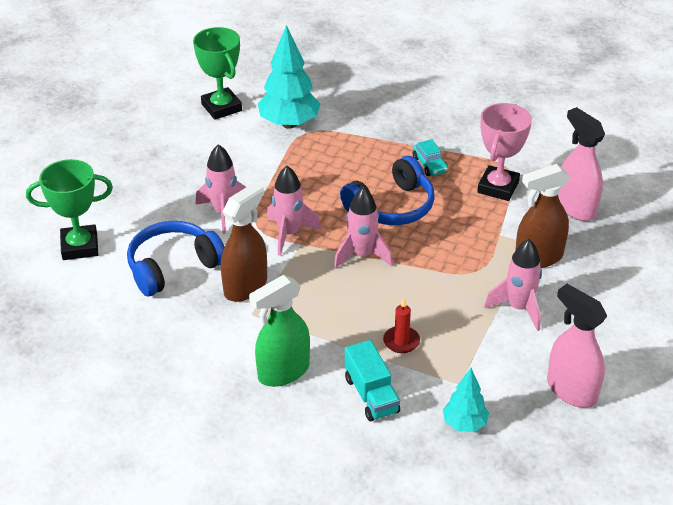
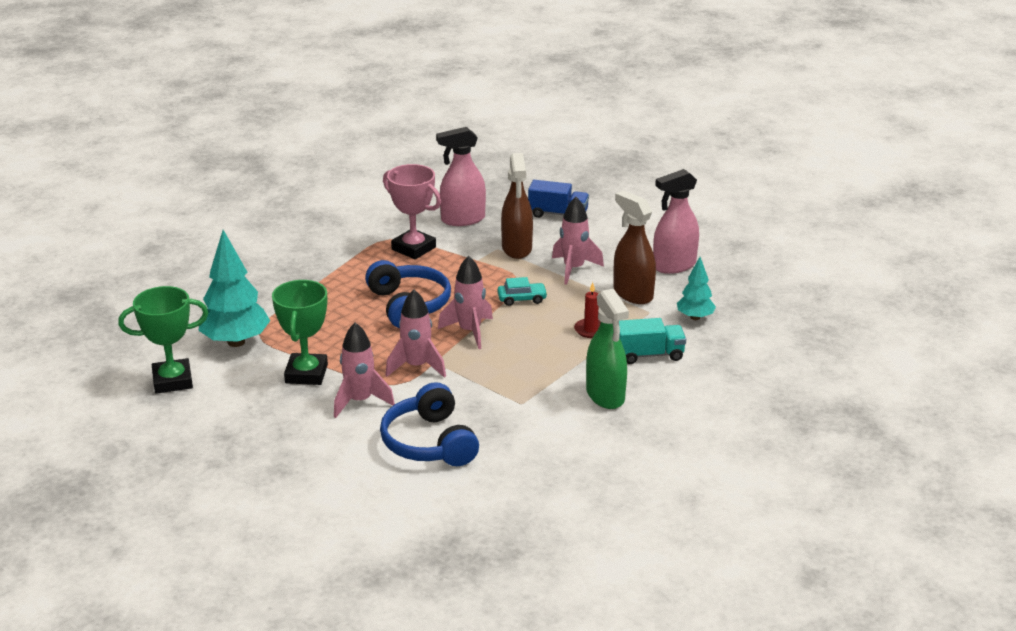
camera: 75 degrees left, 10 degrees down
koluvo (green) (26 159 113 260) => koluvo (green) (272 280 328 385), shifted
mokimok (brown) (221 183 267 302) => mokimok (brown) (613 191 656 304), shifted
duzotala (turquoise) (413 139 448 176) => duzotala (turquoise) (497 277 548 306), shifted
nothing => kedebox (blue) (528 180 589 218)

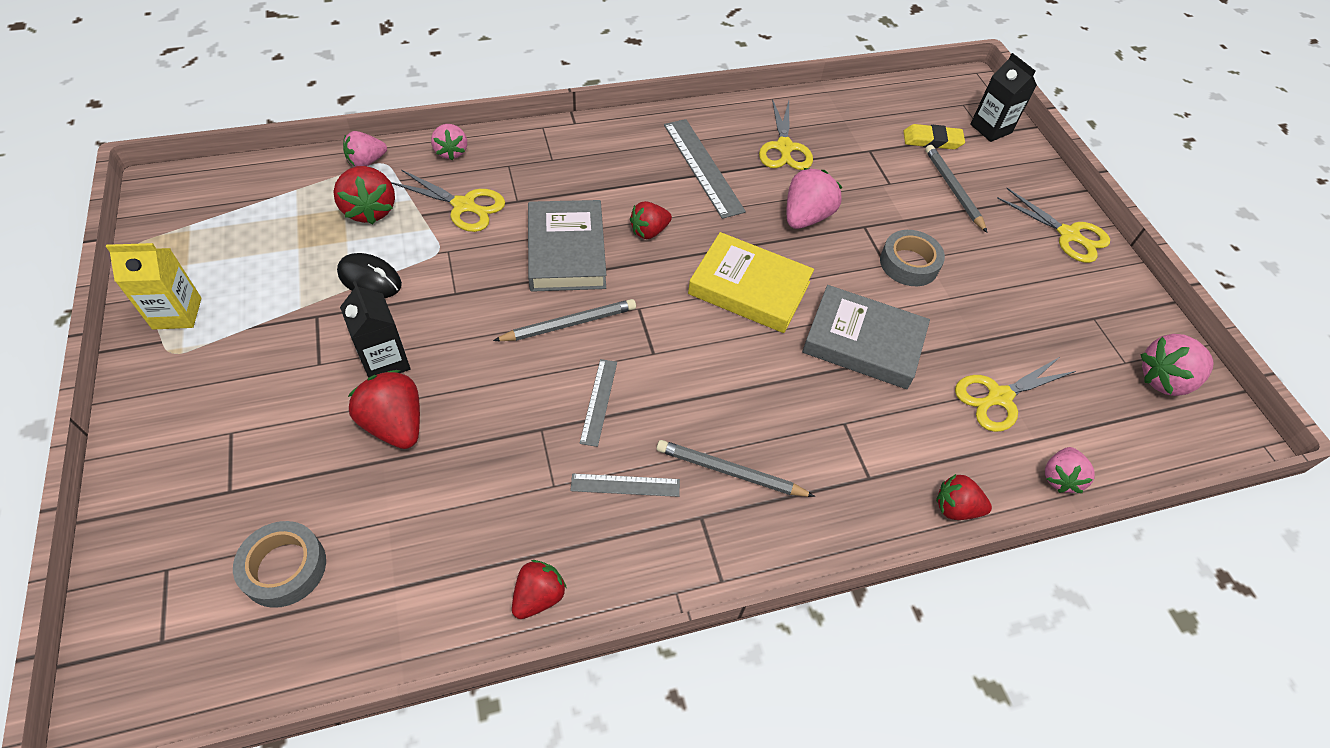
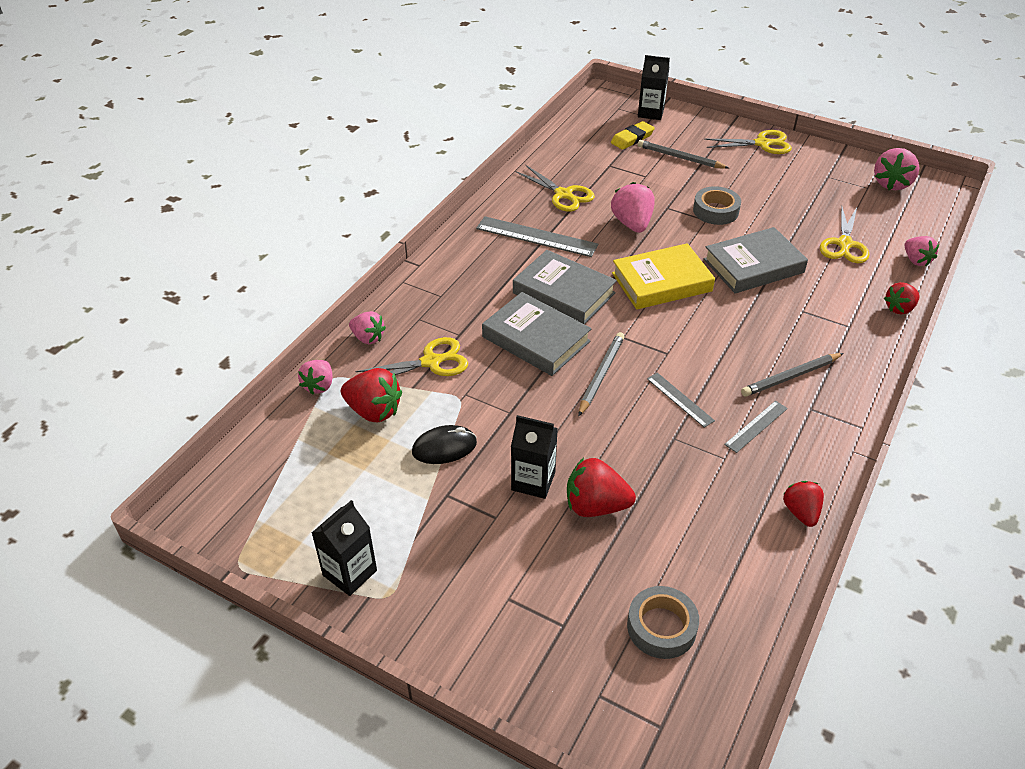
camera: 40 degrees left, 10 degrees down
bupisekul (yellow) (106 243 202 330) => bupisekul (black) (312 500 377 596)
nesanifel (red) (630 201 672 239) => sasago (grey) (513 250 617 324)

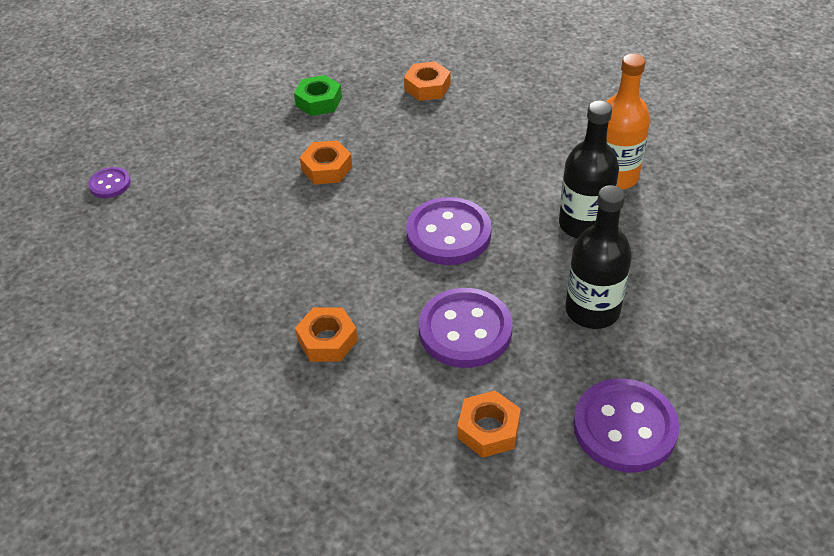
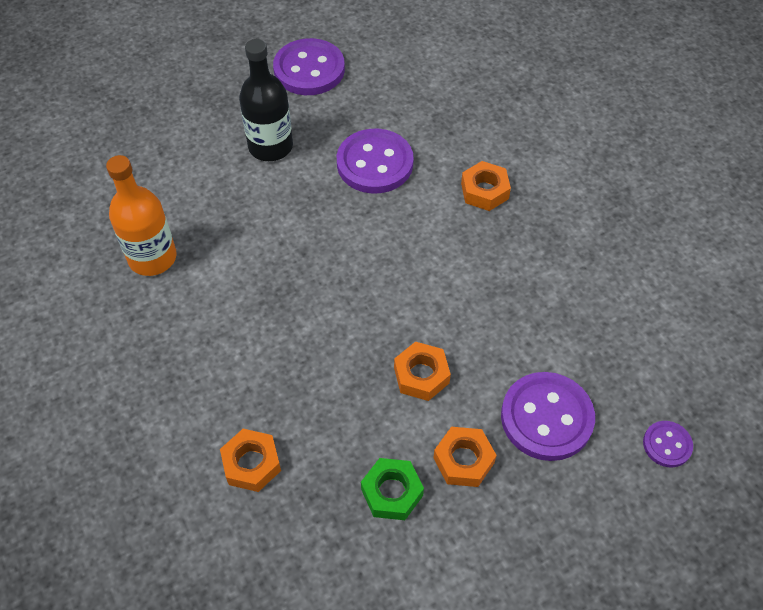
camera: 160 degrees left, 10 degrees up
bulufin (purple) (406 197 492 265) => bulufin (purple) (501 372 595 461), shifted
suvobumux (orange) (457 391 521 458) => suvobumux (orange) (433 427 497 487), shifted
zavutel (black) (559 101 619 239) => nothing

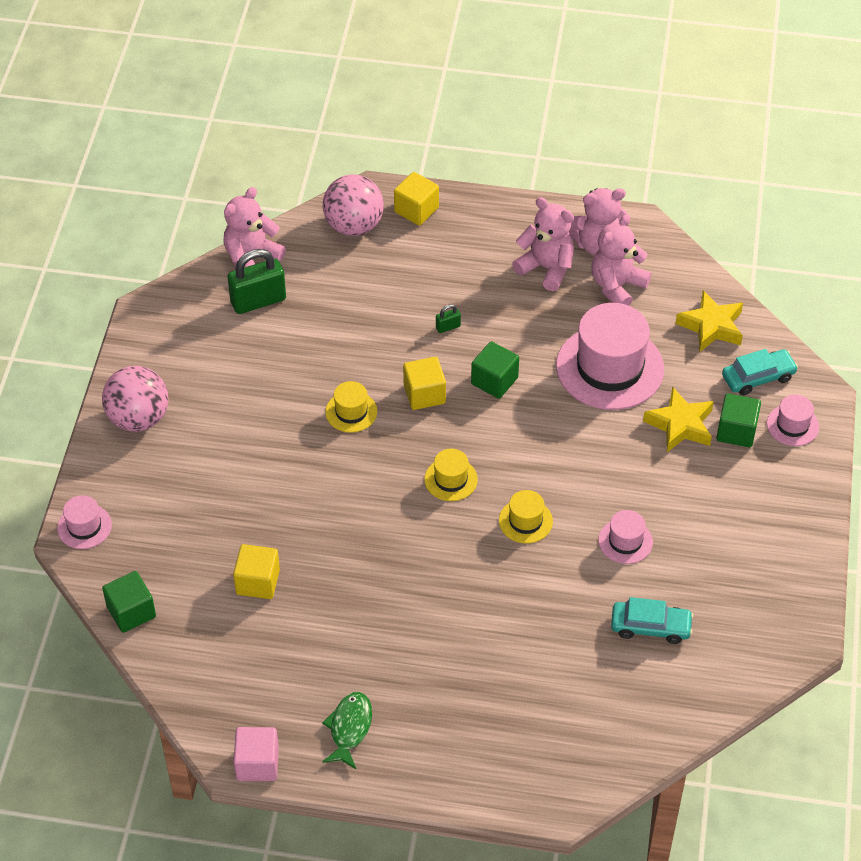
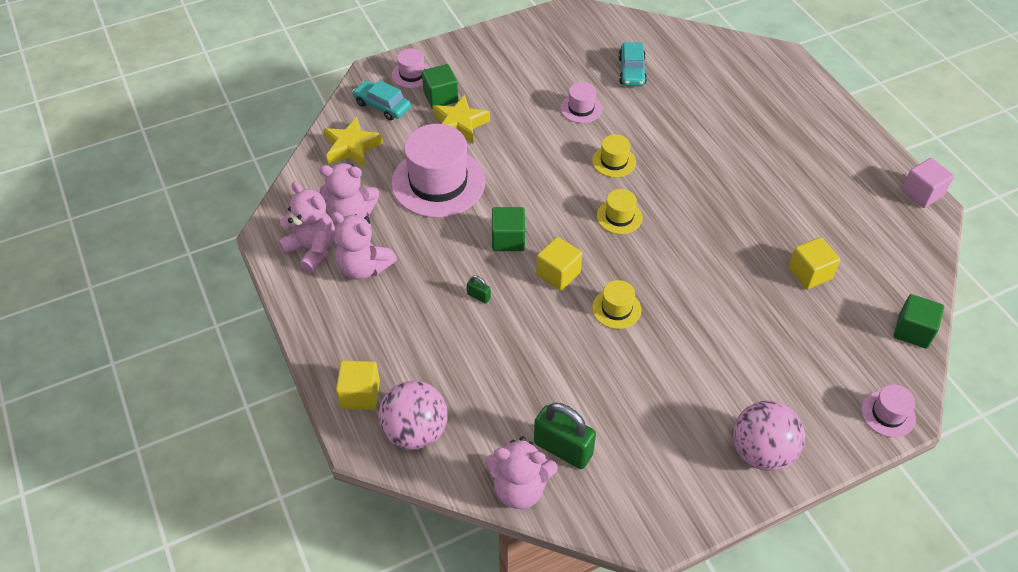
camera: 125 degrees left, 0 degrees up
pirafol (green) (322 692 372 769) => nothing
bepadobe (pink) (512 197 574 291) => bepadobe (pink) (331 212 397 280), 60 degrees counterclockwise
duzotala (turquoise) (611 597 694 644) => duzotala (turquoise) (619 42 647 86), 150 degrees counterclockwise

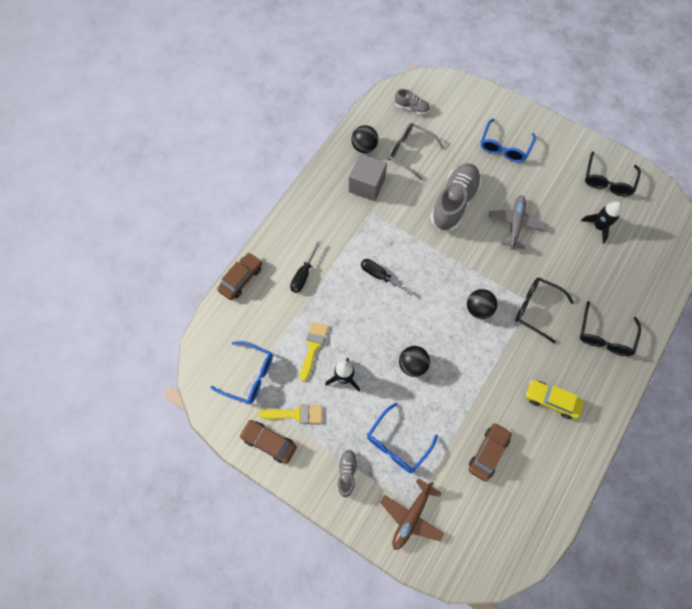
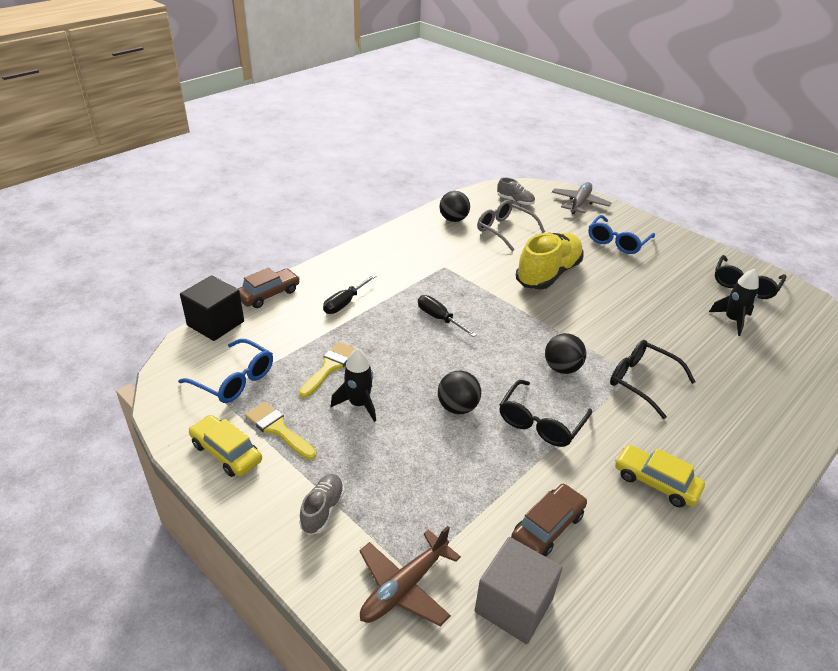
camera: 10 degrees right, 30 degrees down
duzotala (brown) (239 420 297 464) => duzotala (yellow) (189 415 262 477)
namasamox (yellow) (258 404 322 424) => namasamox (yellow) (245 402 316 460), 150 degrees counterclockwise
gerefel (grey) (349 154 387 201) => gerefel (grey) (475 537 562 644), shifted
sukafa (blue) (367 403 438 473) => nothing
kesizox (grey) (431 163 481 231) => kesizox (yellow) (516 233 584 290)
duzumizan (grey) (488 195 547 250) => duzumizan (grey) (552 182 611 214), shifted
sukafa (black) (580 301 641 356) => sukafa (black) (499 380 592 447), shifted
nothing => gerefel (black) (180 275 244 341)

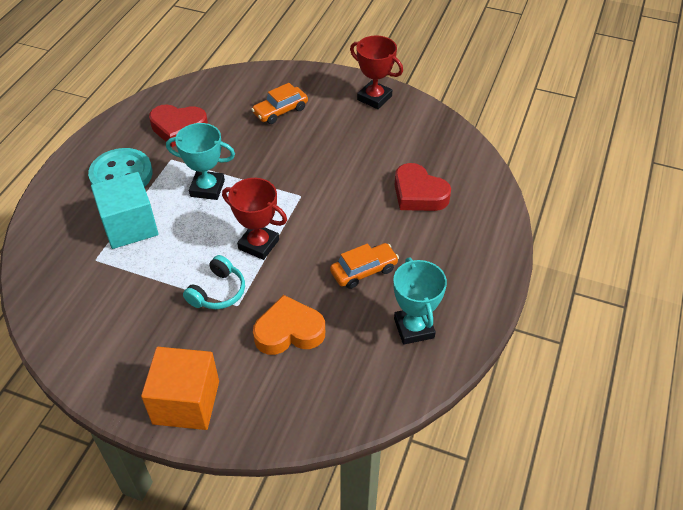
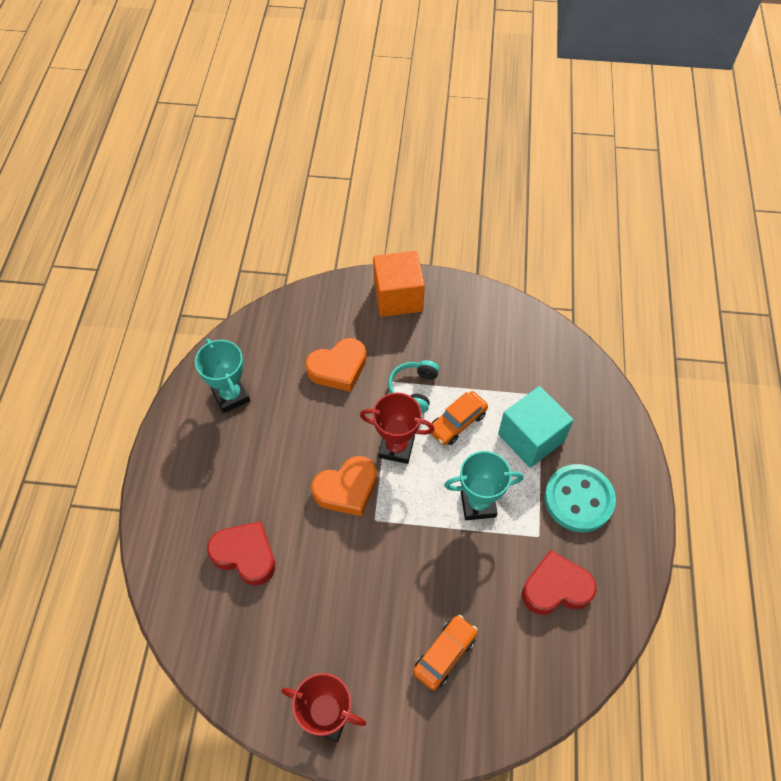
camera: 165 degrees right, 10 degrees up
duzotala (orange) (330 243 399 289) => duzotala (orange) (428 391 488 445), shifted
nothing => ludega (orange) (312 456 377 516)

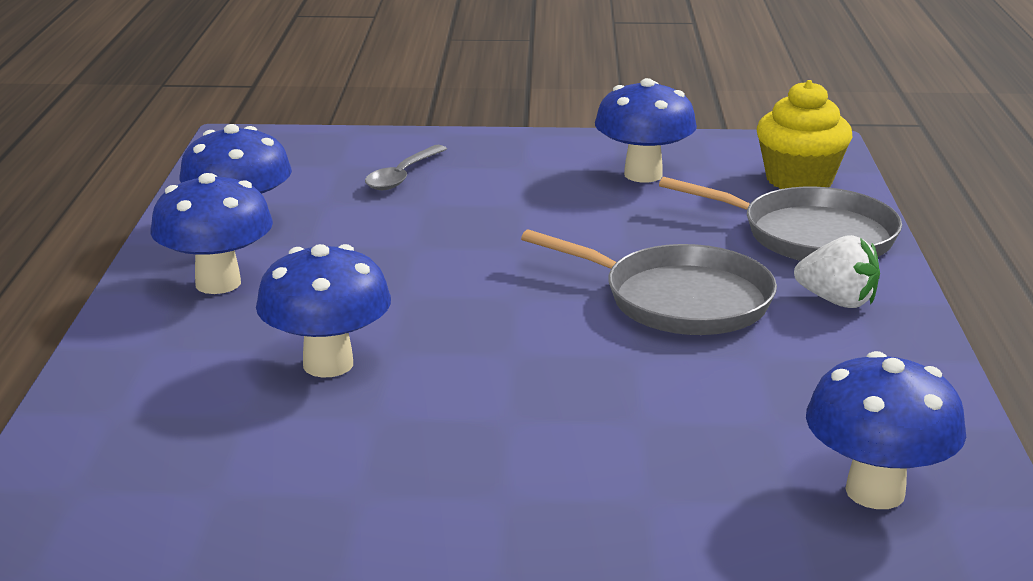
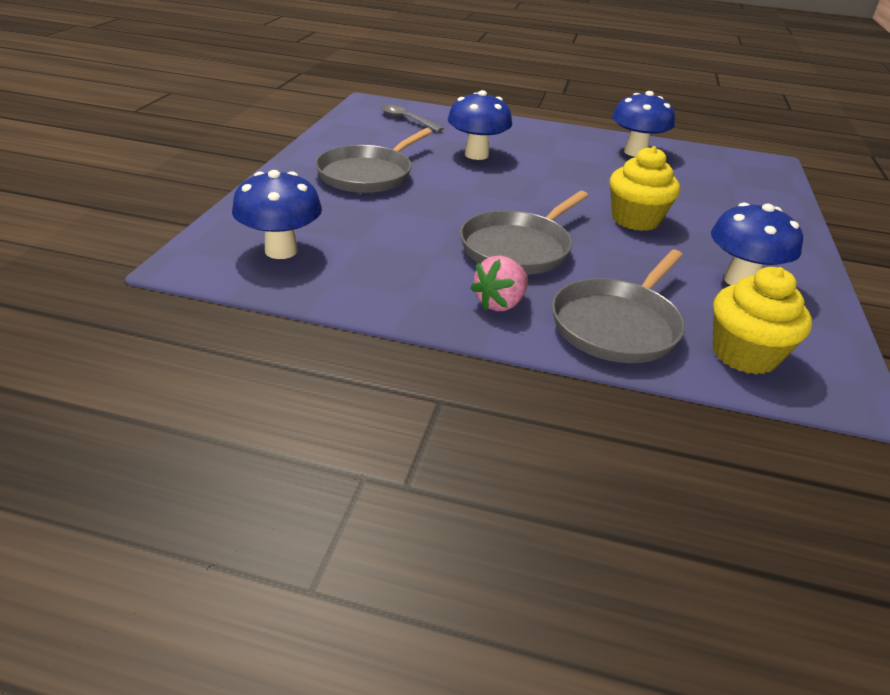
camera: 100 degrees right, 10 degrees up
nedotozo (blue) (151 173 273 294) => nothing
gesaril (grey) (365 145 447 190) => gesaril (grey) (381 105 444 132), shifted
nesanifel (white) (794 235 880 308) => nesanifel (pink) (470 255 528 311)
nothing => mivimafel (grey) (315 128 432 193)
nothing => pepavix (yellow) (610 146 680 231)

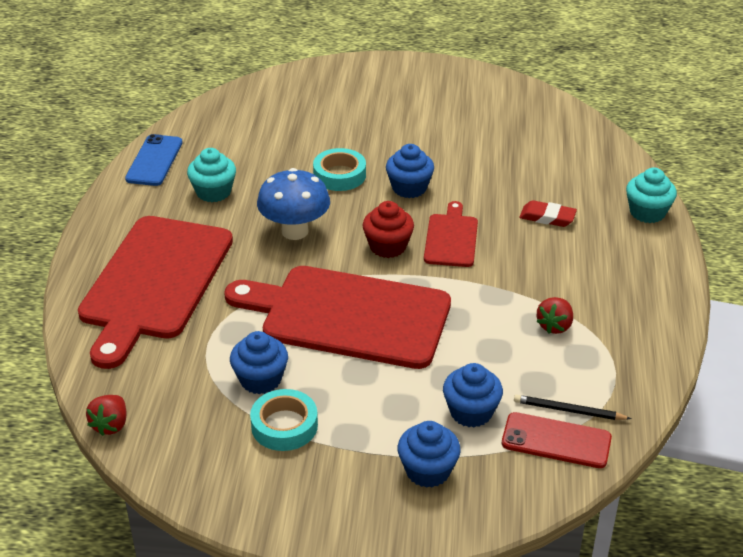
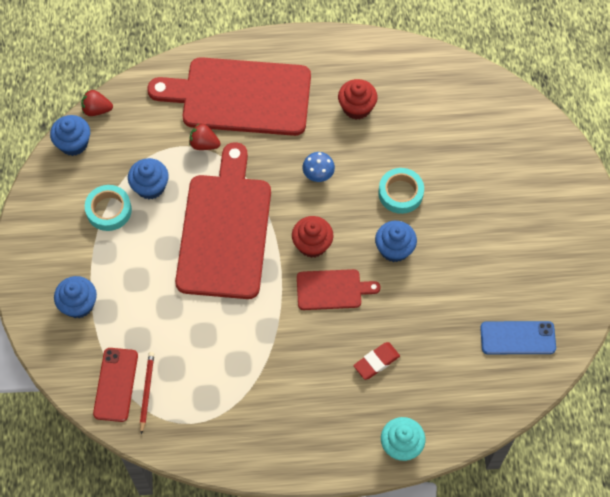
camera: 80 degrees right, 25 degrees up
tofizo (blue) (125 134 183 186) => tofizo (blue) (480 321 556 354), shifted
pepavix (turquoise) (187 148 236 202) => pepavix (red) (338 79 378 120)
nedotozo (blue) (257 168 330 240) => nedotozo (blue) (302 152 335 182), x0.56
pepavix (blue) (443 363 503 427) => pepavix (blue) (50 115 90 156), shifted
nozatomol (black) (514 395 632 420) => nozatomol (red) (140 352 154 434)
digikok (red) (519 200 577 227) => digikok (red) (353 342 400 380), 45 degrees clockwise
nesanifel (red) (536 297 573 334) => nesanifel (red) (189 124 221 150), shifted

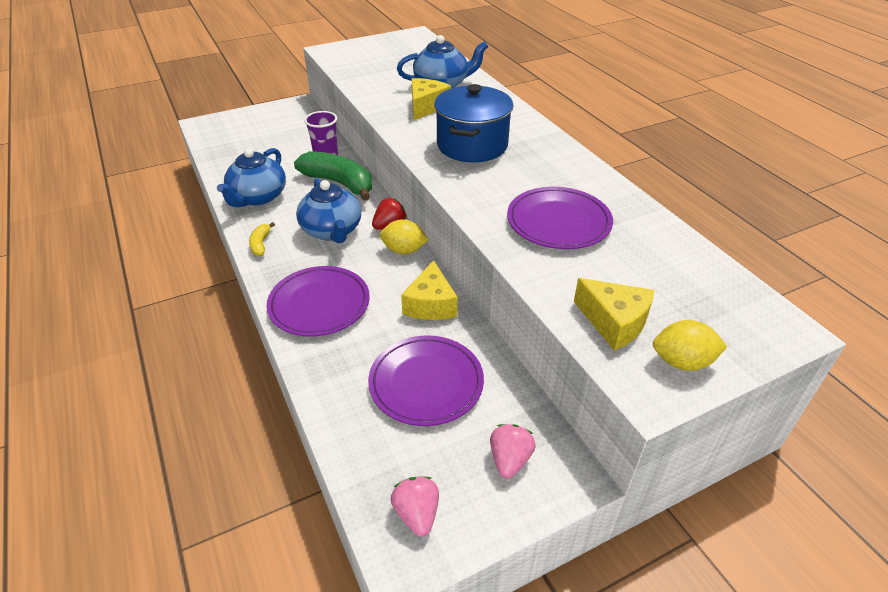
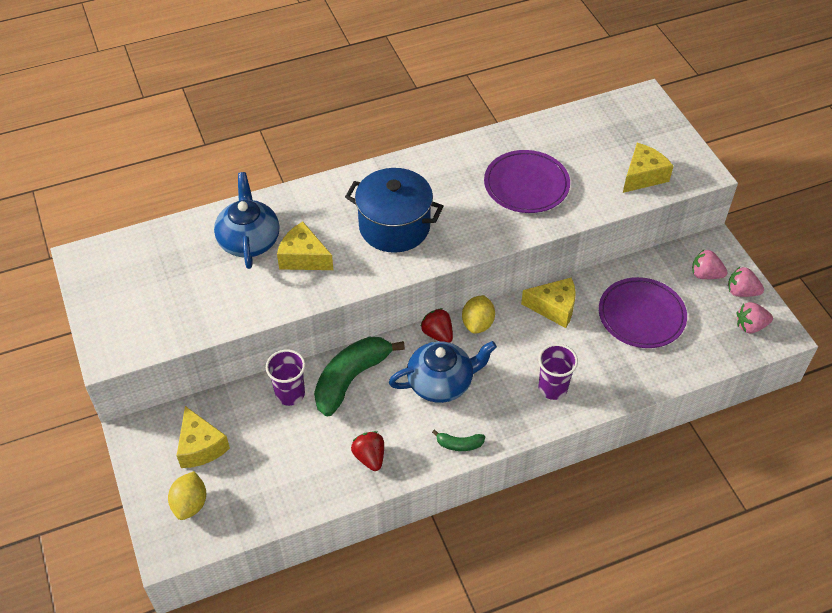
camera: 85 degrees left, 10 degrees up
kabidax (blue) (217 148 286 207) => nesanifel (red) (351 431 384 471)
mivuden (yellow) (249 222 275 256) => mivuden (green) (432 430 485 451)
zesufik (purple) (266 266 370 337) => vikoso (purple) (538 344 578 400)
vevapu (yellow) (653 320 727 371) => vevapu (yellow) (168 471 206 520), shifted
nothing => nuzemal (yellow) (177 406 230 468)
nothing => nesanifel (pink) (728 266 764 297)

